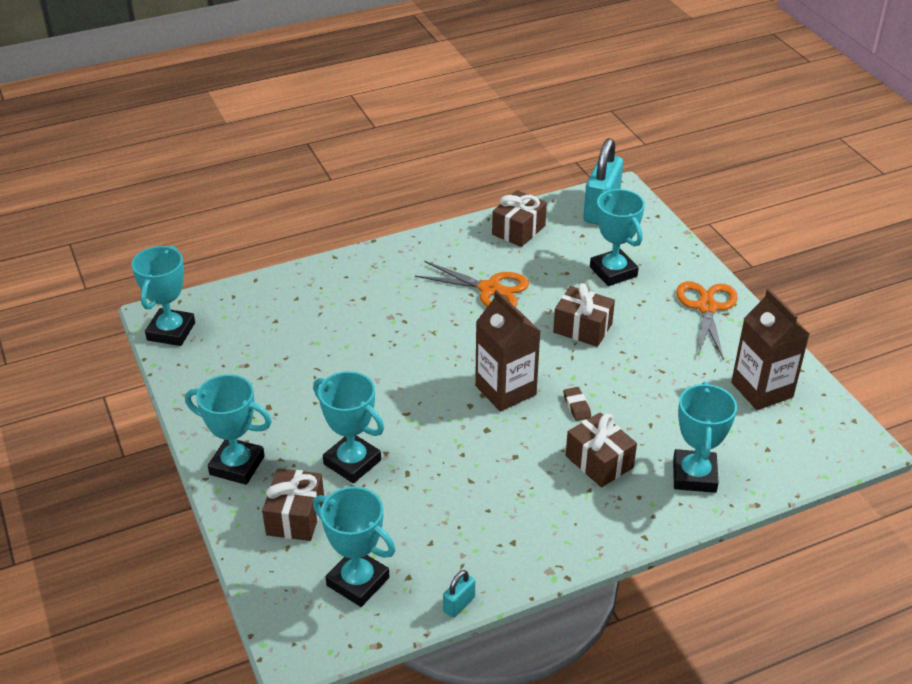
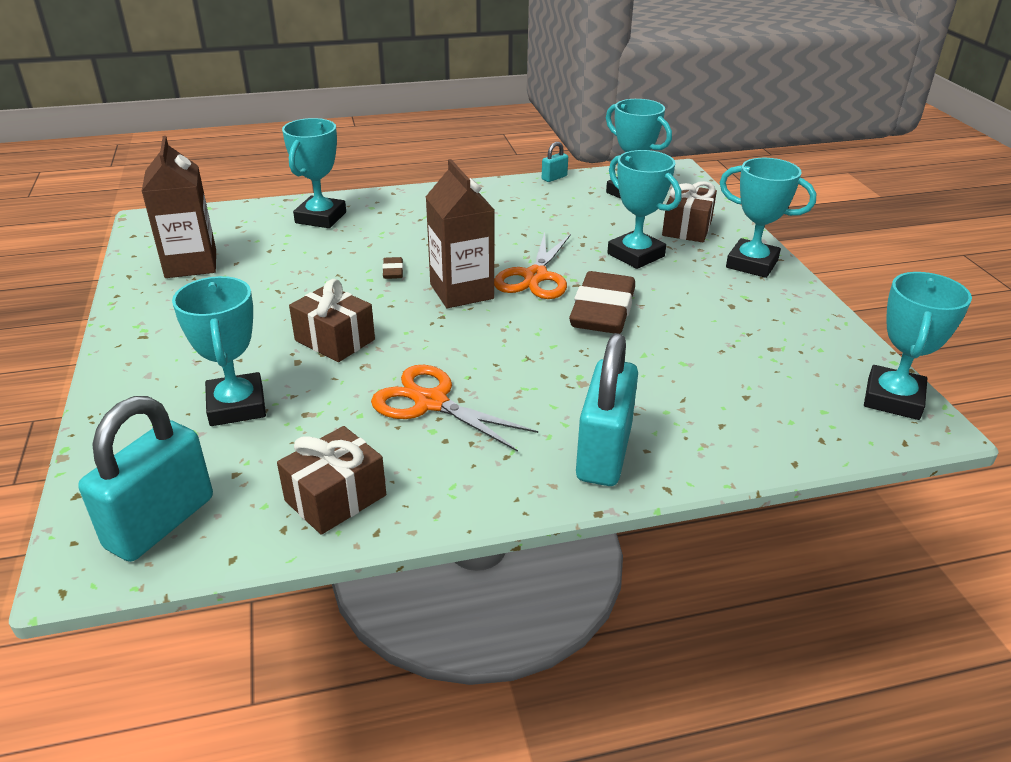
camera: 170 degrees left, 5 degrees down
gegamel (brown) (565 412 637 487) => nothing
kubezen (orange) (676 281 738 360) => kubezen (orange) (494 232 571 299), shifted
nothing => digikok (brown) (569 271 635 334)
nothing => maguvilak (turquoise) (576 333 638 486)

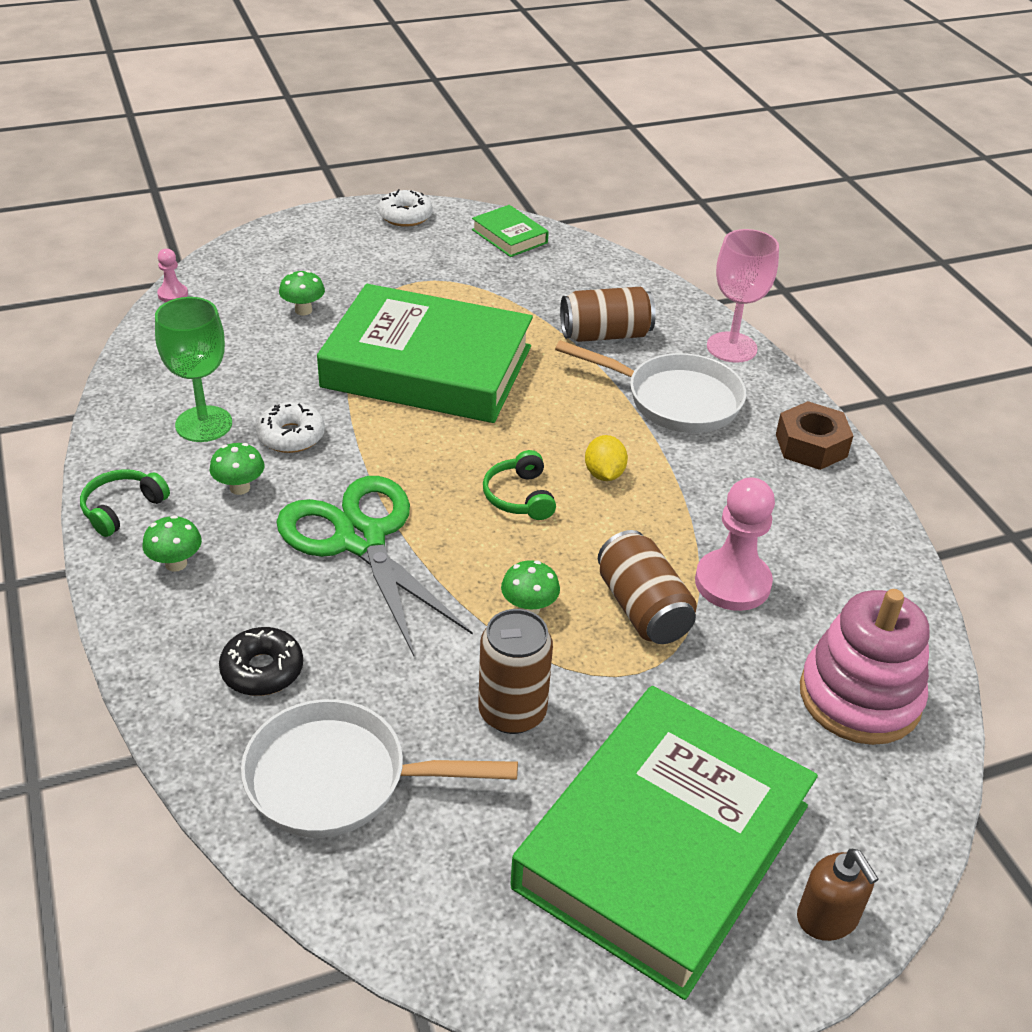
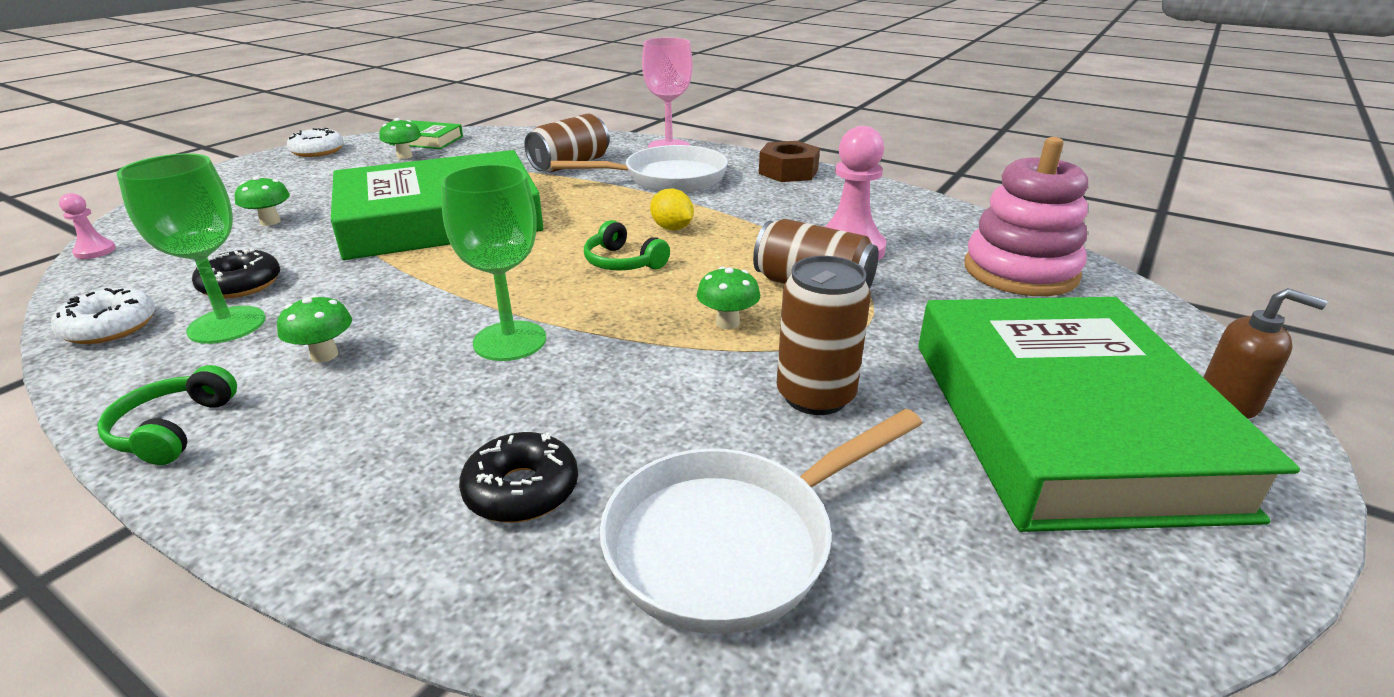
camera: 35 degrees left, 10 degrees down
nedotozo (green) (143 515 202 572) => nedotozo (green) (379 118 421 159), shifted
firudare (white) (256 402 325 453) => firudare (white) (51 288 155 344), shifted
kubezen (green) (276 476 473 656) => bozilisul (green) (441 164 546 361)
nothing => firudare (black) (192 248 280 299)

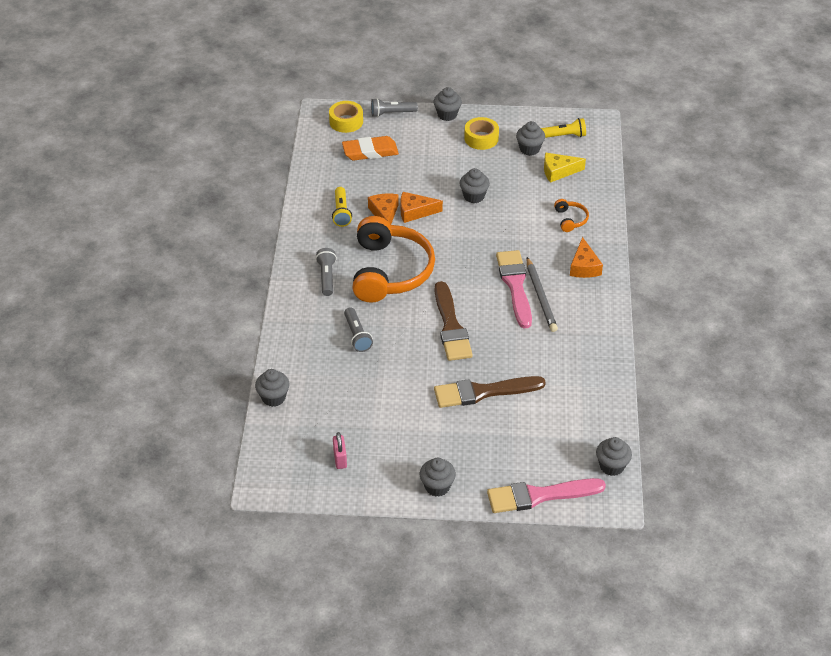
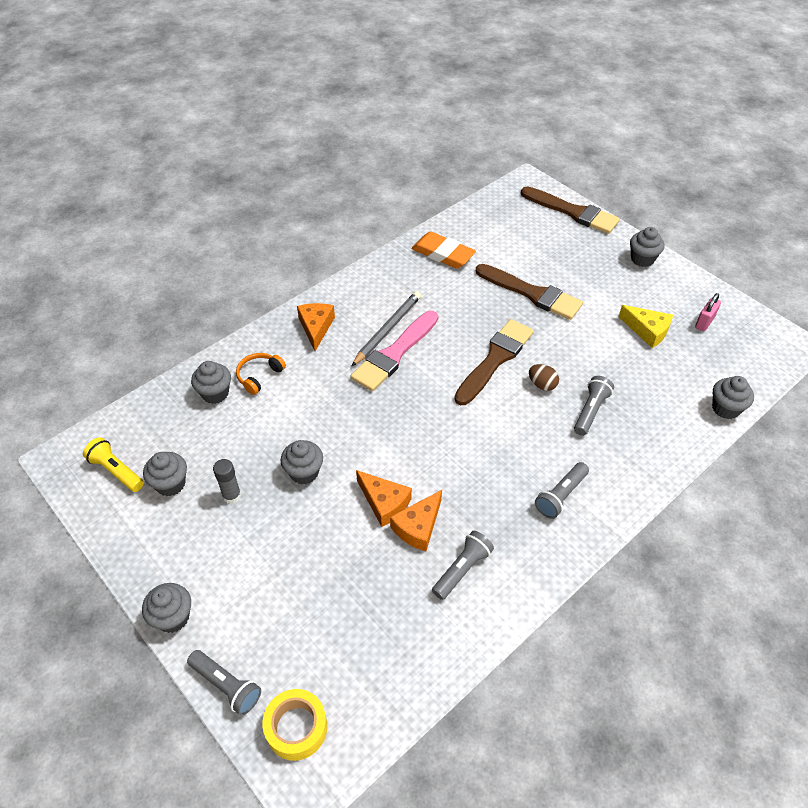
camera: 135 degrees left, 5 degrees up
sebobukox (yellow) (332 187 352 227) => sebobukox (grey) (432 531 494 600)
digikok (orange) (342 136 399 161) => digikok (orange) (411 232 476 269), shifted
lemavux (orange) (352 216 435 303) => nothing
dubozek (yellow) (464 117 499 150) => nothing
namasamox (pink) (487 478 606 513) => namasamox (brown) (521 186 620 234)
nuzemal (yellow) (544 153 586 183) => nuzemal (yellow) (618 305 673 348), shifted
nuzemal (orange) (570 237 603 278) => nuzemal (orange) (297 303 335 351), 45 degrees counterclockwise
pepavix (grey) (596 437 632 476) => pepavix (grey) (191 361 231 404), shifted
nothing => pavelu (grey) (213 459 241 504)
nothing => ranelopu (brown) (529 364 559 391)

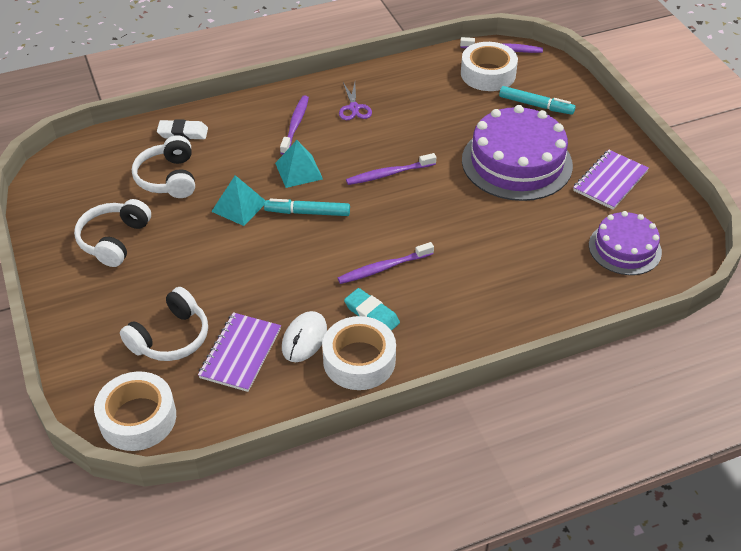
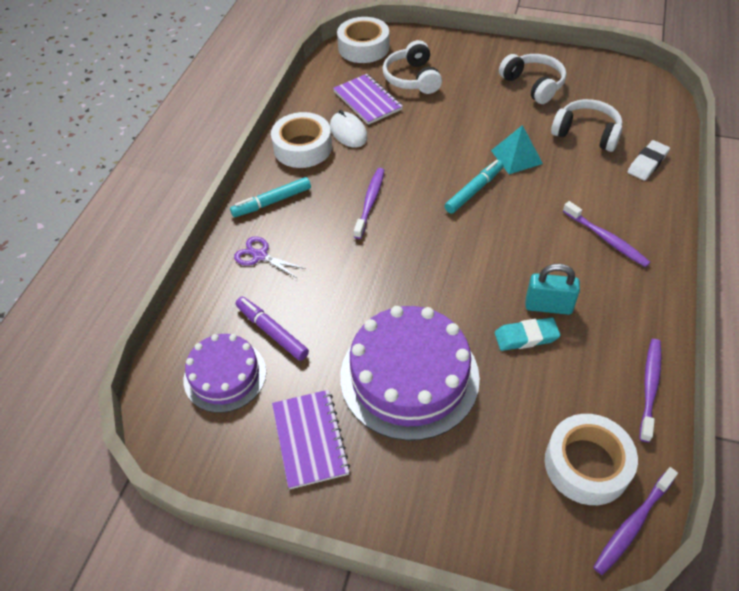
camera: 130 degrees right, 5 degrees up
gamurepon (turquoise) (275 140 323 188) => nothing
kubezen (purple) (339 82 372 120) => kubezen (purple) (234 236 306 279), shifted
digikok (turquoise) (344 288 400 331) => digikok (turquoise) (495 317 561 351), shifted
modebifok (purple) (346 153 436 185) => modebifok (purple) (640 339 662 443), shifted
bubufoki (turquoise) (499 86 576 115) => bubufoki (turquoise) (230 177 311 217), shifted
nothing => bubufoki (purple) (236 297 309 361)
nothing => maguvilak (turquoise) (525 264 580 315)

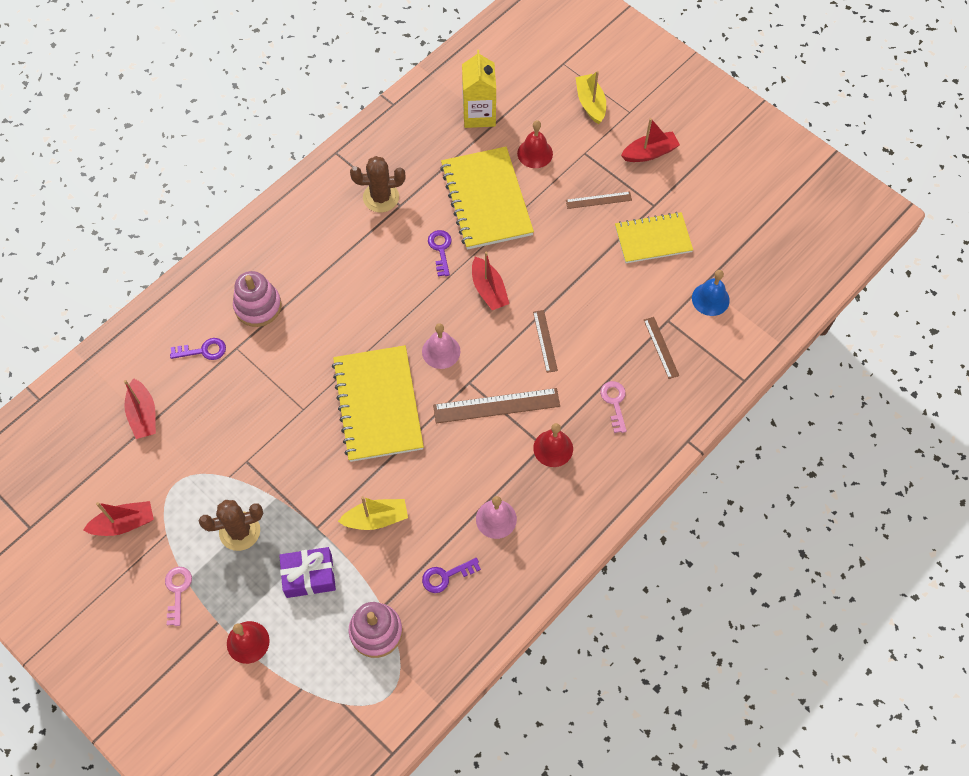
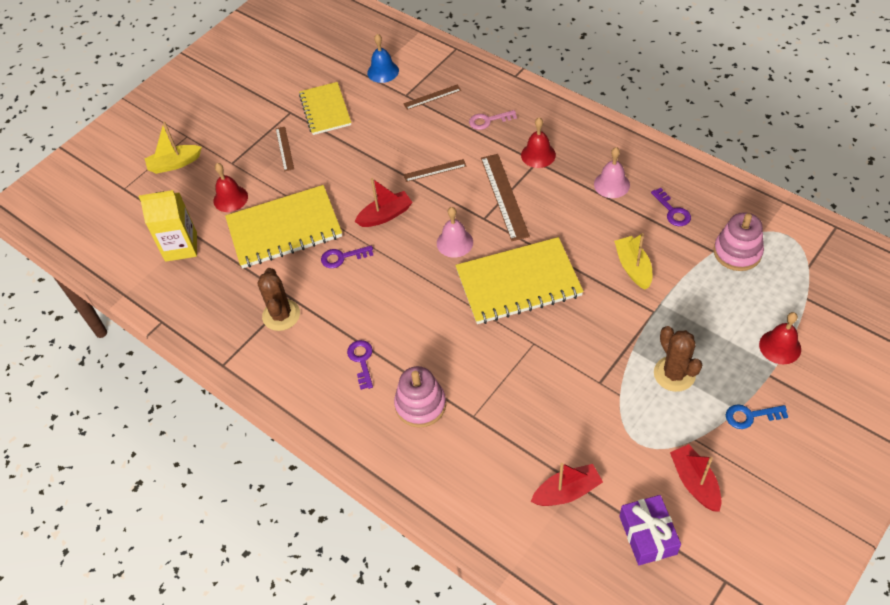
camera: 90 degrees left, 10 degrees down
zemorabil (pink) (165 567 192 626) => zemorabil (blue) (726 404 788 429)
zemorabil (purple) (170 338 226 360) => zemorabil (purple) (347 340 373 390), shifted
gegamel (purple) (279 547 336 598) => gegamel (purple) (619 495 681 565), shifted
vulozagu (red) (621 118 680 162) => nothing

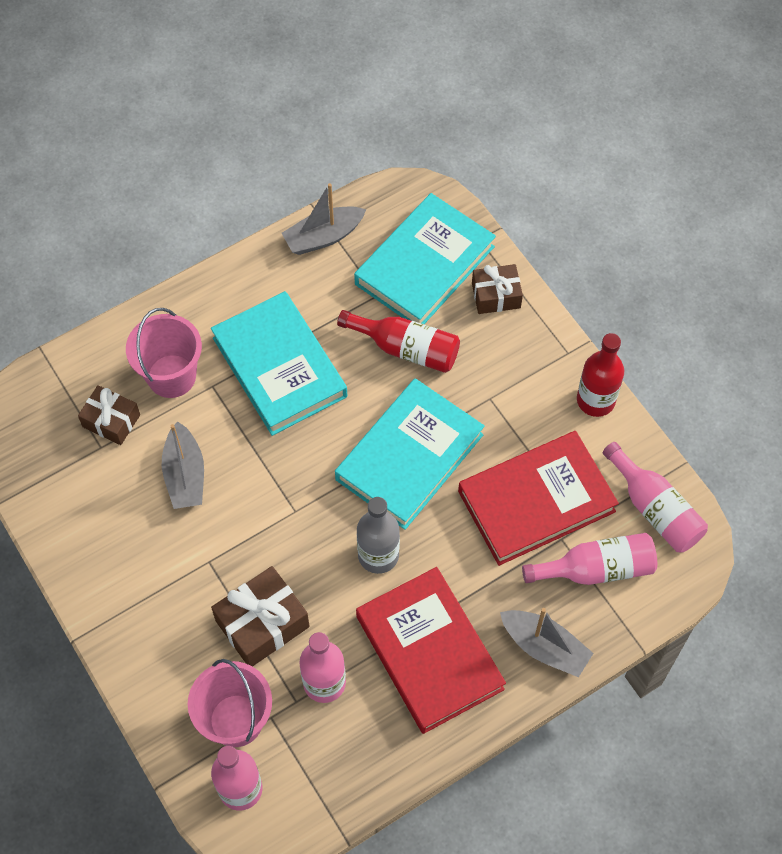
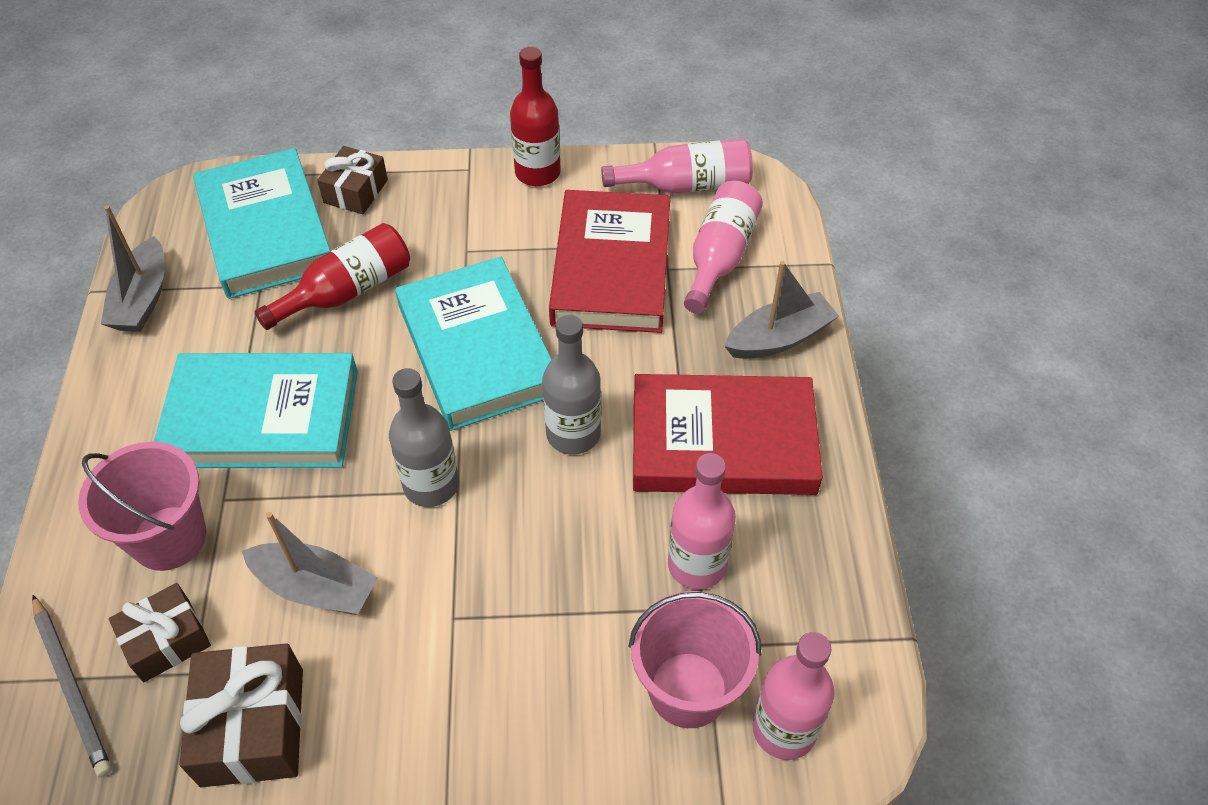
camera: 60 degrees left, 10 degrees down
gegamel (brown) (211 566 310 667) => gegamel (brown) (179 643 303 787), shifted
nothing => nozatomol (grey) (32 595 112 778)
nothing => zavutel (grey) (389 368 459 507)

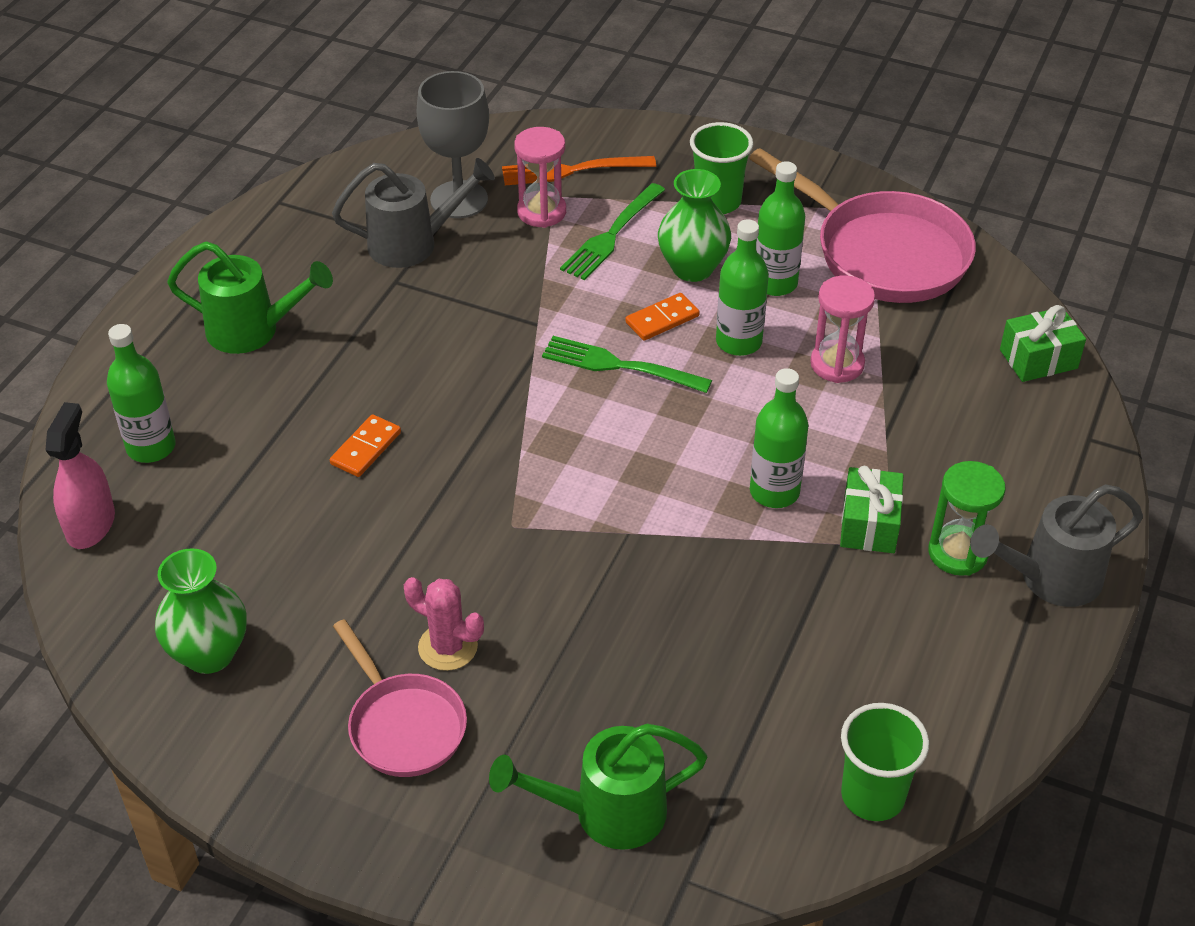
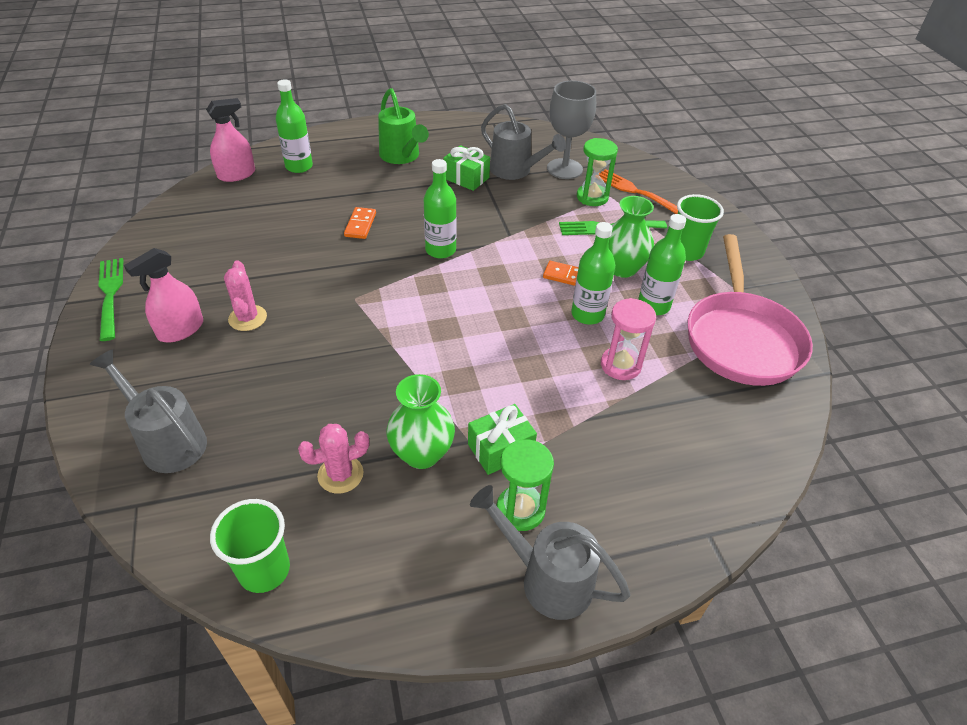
camera: 50 degrees right, 0 degrees up
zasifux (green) (155 548 247 674) => zasifux (green) (386 374 455 469), shifted
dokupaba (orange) (330 414 401 477) => dokupaba (orange) (344 207 376 239), 75 degrees counterclockwise
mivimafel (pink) (333 619 467 777) => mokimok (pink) (124 248 203 342)
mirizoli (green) (489 724 707 850) => mirizoli (grey) (90 349 207 473)
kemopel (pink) (514 127 566 228) => kemopel (green) (577 138 618 206)
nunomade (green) (542 336 712 393) => nunomade (green) (99 258 123 341), shifted
zavutel (green) (750 368 809 508) => zavutel (green) (424 159 457 259), shifted
gegamel (green) (1000 305 1086 382) => gegamel (green) (443 145 490 191), shifted
nothing => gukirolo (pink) (298 424 369 494)

